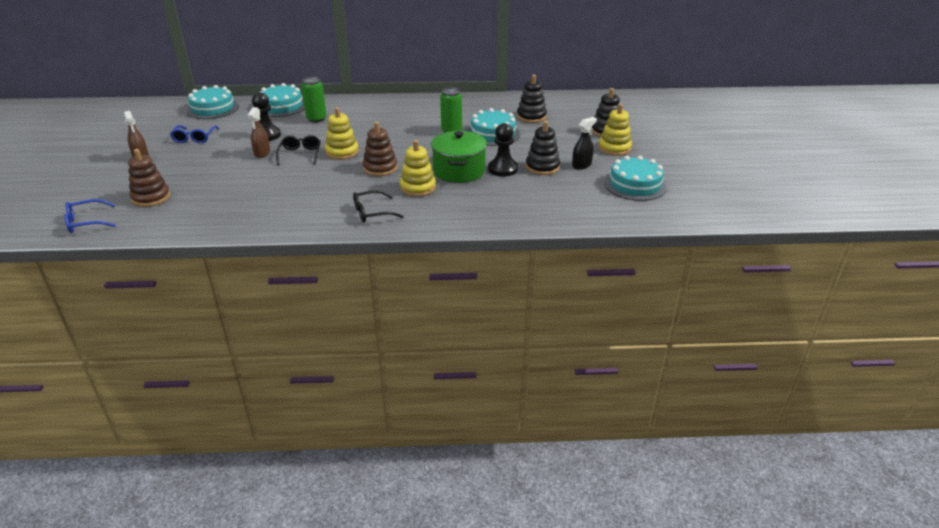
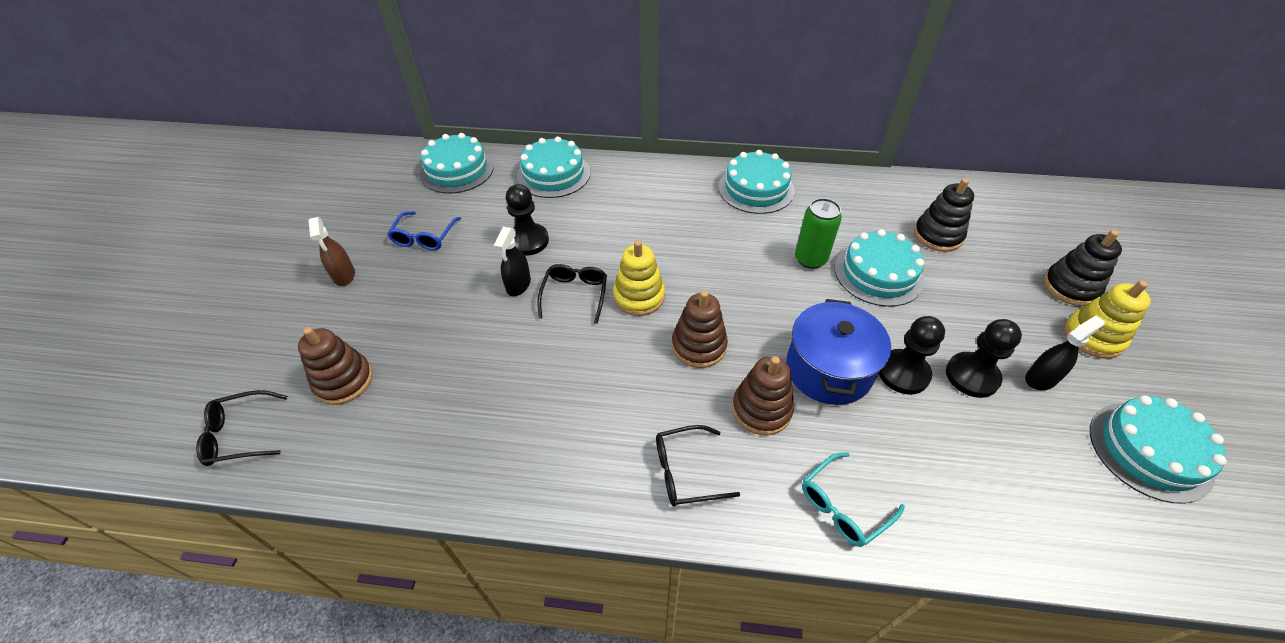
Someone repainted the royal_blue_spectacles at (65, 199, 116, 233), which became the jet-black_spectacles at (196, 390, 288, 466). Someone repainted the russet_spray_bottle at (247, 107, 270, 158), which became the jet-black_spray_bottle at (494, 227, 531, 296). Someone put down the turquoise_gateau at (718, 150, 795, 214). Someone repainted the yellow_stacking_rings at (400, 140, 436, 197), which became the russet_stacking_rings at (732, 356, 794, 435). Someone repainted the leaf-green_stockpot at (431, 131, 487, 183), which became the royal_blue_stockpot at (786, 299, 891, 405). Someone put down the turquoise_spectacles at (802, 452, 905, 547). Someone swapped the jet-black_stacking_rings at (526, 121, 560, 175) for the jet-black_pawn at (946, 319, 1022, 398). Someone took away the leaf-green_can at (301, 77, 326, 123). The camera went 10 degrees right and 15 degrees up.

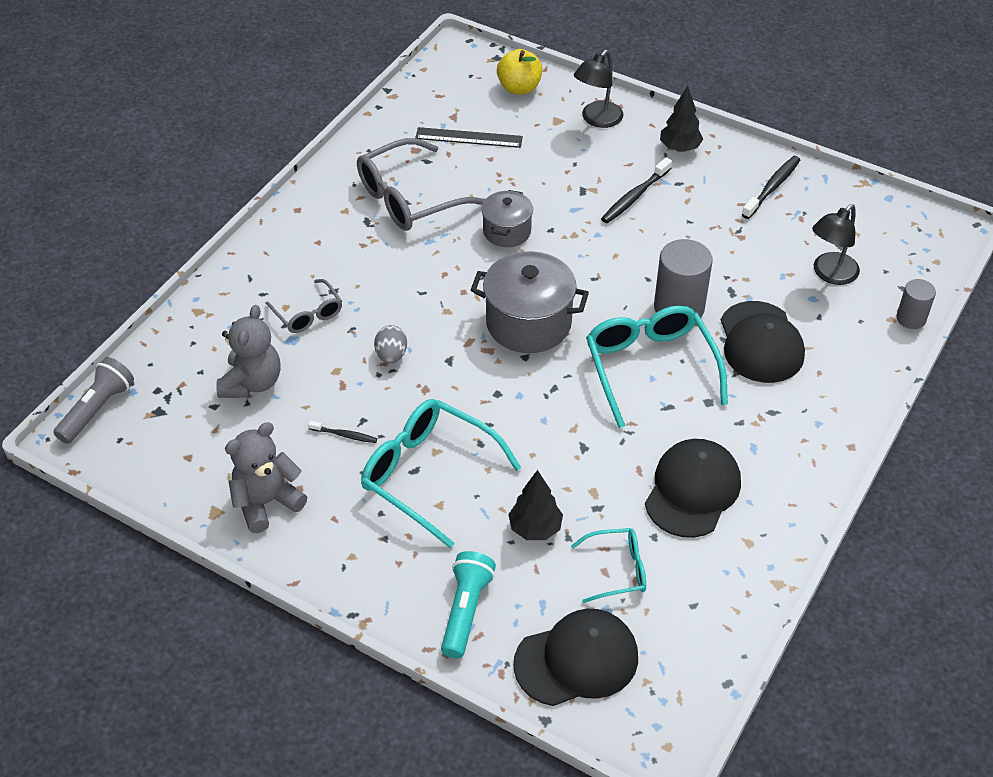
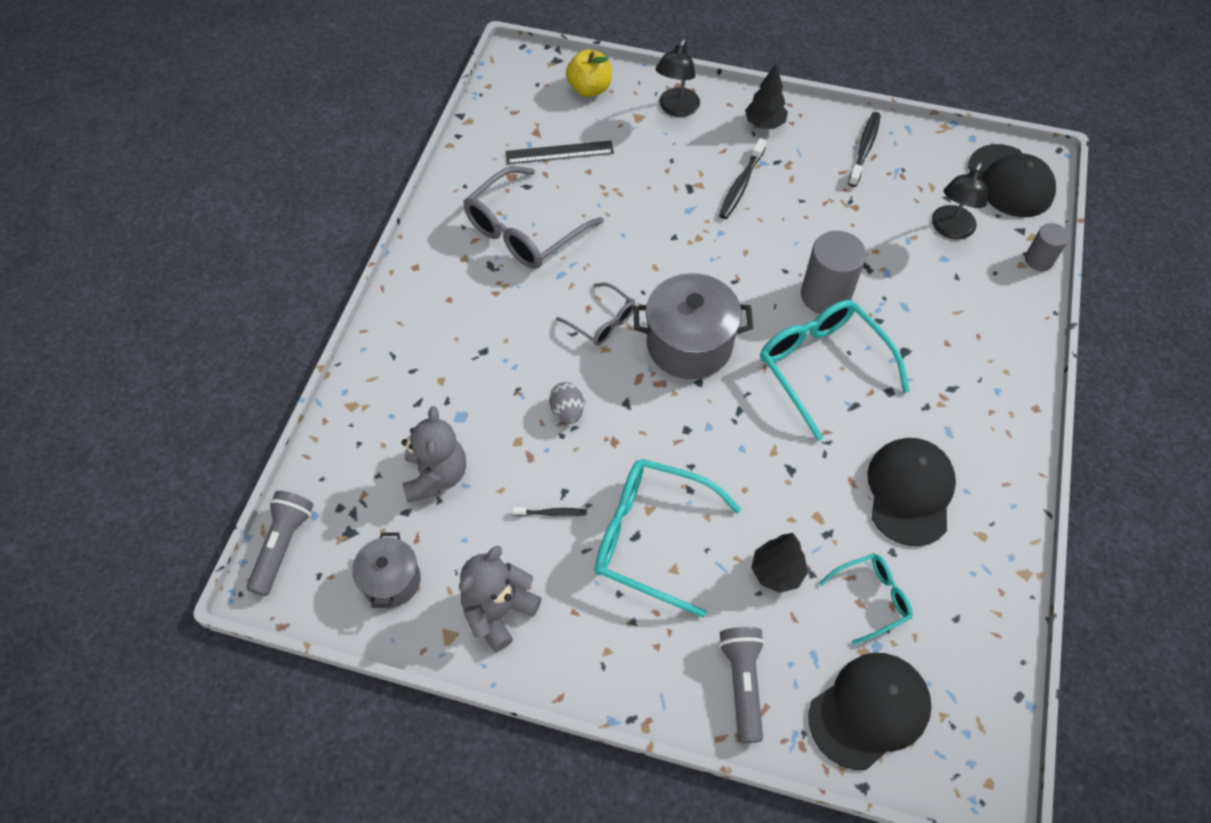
Someone carried the grey_stockpot from (481, 190, 533, 247) to (352, 532, 421, 608). Someone carried the grey_spectacles from (265, 279, 342, 333) to (556, 283, 635, 345). Someone repainted the turquoise_flashlight at (441, 551, 496, 658), which became the grey_flashlight at (719, 627, 765, 743). Someone carried the jet-black_baseball_cap from (721, 301, 805, 383) to (968, 144, 1056, 217). The camera went 15 degrees left and 10 degrees up.

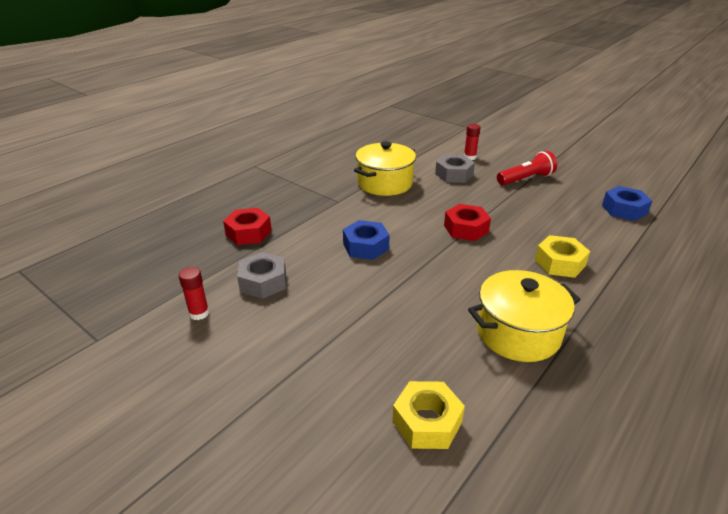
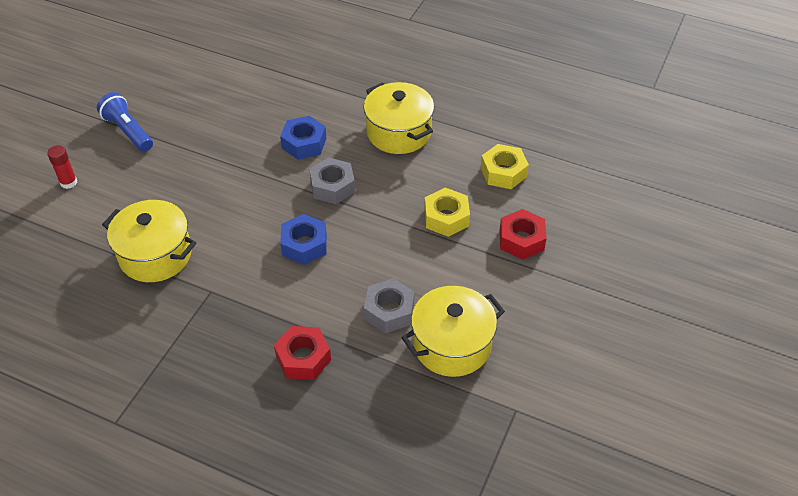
Someone repainted the scarlet_flashlight at (497, 151, 557, 185), which became the royal_blue_flashlight at (97, 92, 153, 152). Someone carried the royal_blue_nut from (602, 186, 652, 221) to (280, 116, 326, 160). Someone carried the grey_nut from (435, 155, 475, 183) to (309, 158, 355, 204). Someone swapped the scarlet_glue at (179, 267, 209, 320) for the yellow_stockpot at (402, 286, 505, 377). Someone carried the yellow_nut from (535, 235, 590, 278) to (424, 188, 470, 237). Someone carried the scarlet_nut from (444, 204, 491, 241) to (500, 209, 547, 260). The camera went 105 degrees left and 15 degrees up.

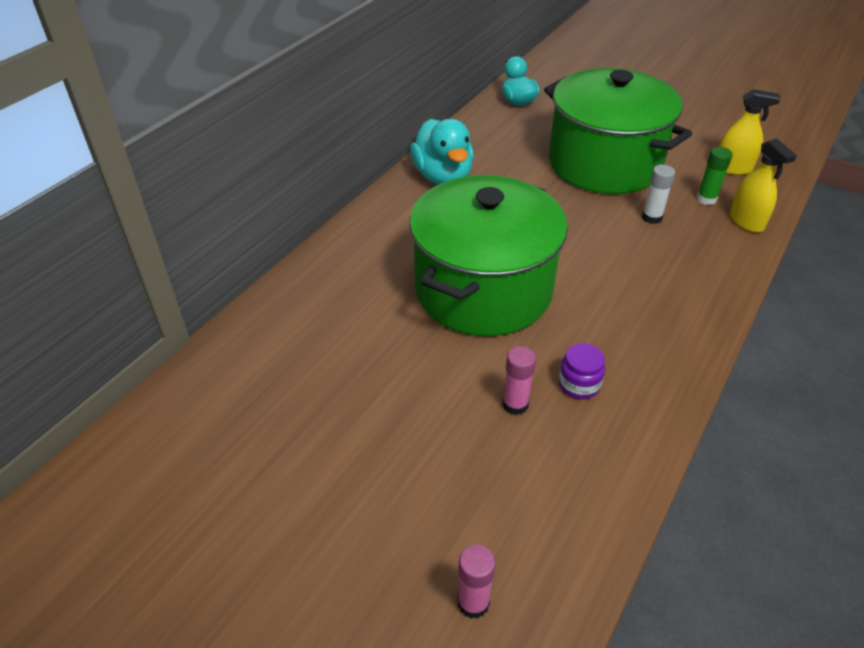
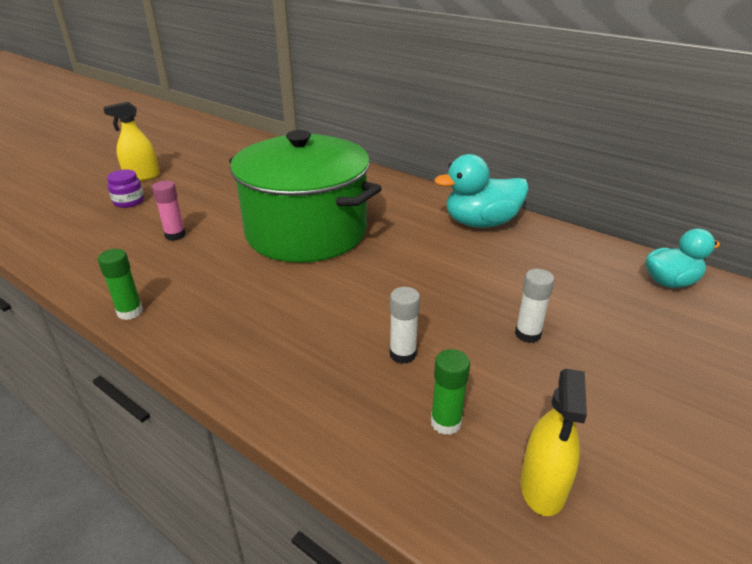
Someone put down the leaf-green_glue at (98, 249, 143, 320). Someone carried the yellow_spray_bottle from (730, 139, 797, 233) to (104, 102, 160, 181). Someone carried the royal_purple_preserve_jar from (559, 343, 605, 399) to (107, 169, 144, 208). Someone swapped the leaf-green_stockpot at (544, 68, 692, 194) for the snow-white_glue at (515, 269, 555, 343). Someone took away the pink_glue at (457, 544, 496, 619). The camera went 95 degrees right and 10 degrees down.

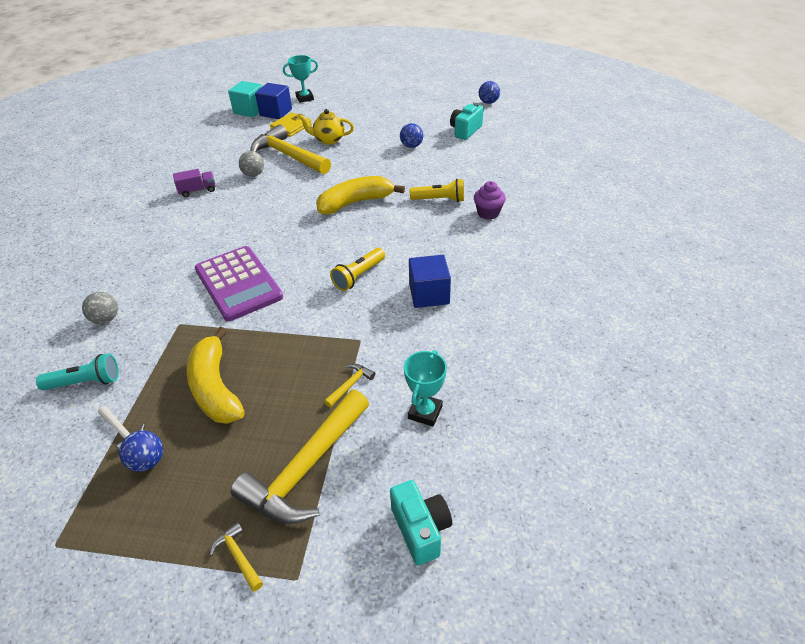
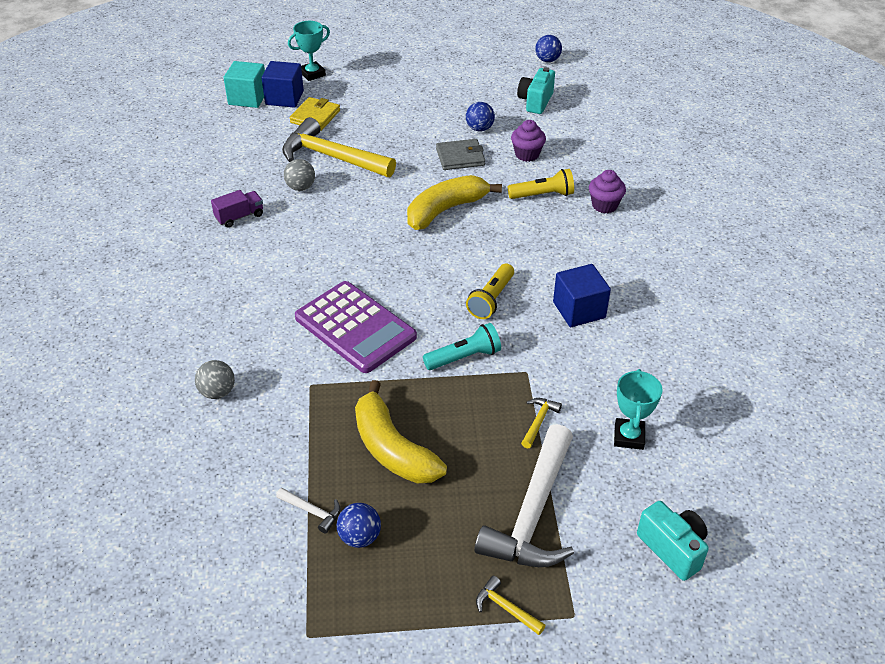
Someone carried the turquoise_flashlight from (36, 354, 119, 390) to (423, 323, 501, 370). Someone put down the grey_card_wallet at (436, 139, 485, 170). Someone repainted the yellow_carpenter's_hammer at (231, 390, 369, 524), which became the snow-white_carpenter's_hammer at (475, 424, 574, 567). Someone put down the royal_purple_fairy_cake at (511, 120, 546, 162). Someone took away the yellow_teapot at (299, 109, 354, 145). The camera went 15 degrees left and 0 degrees up.

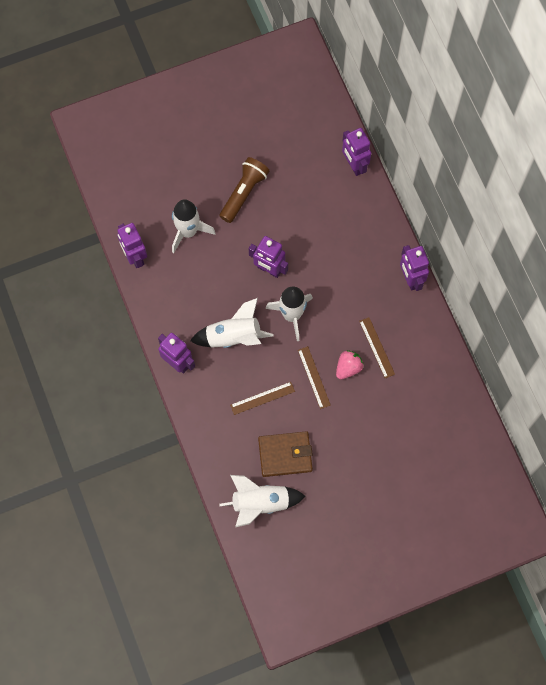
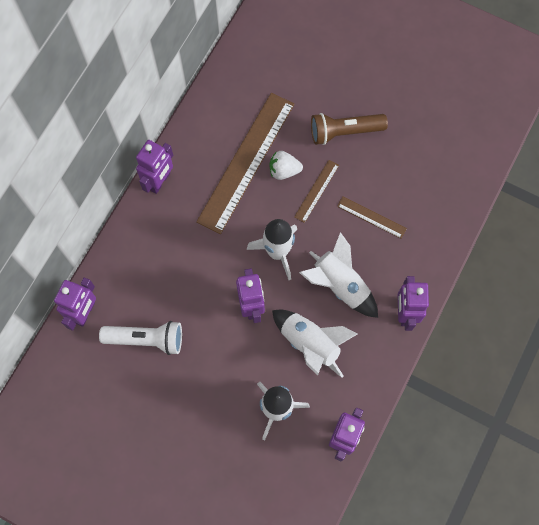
Someone put down the snow-white_flashlight at (99, 321, 182, 355). Someone scaled the russet_ruler at (359, 317, 395, 378) by 2.25. Someone repainted the pink_berry at (336, 350, 364, 380), which became the snow-white_berry at (269, 151, 303, 180). Someone carried the snow-white_spaceship from (219, 475, 306, 527) to (272, 310, 357, 378). Someone carried the russet_flashlight from (220, 157, 269, 223) to (311, 113, 388, 145). Someone took away the russet_card_wallet at (258, 431, 313, 477). The camera went 130 degrees left and 0 degrees up.

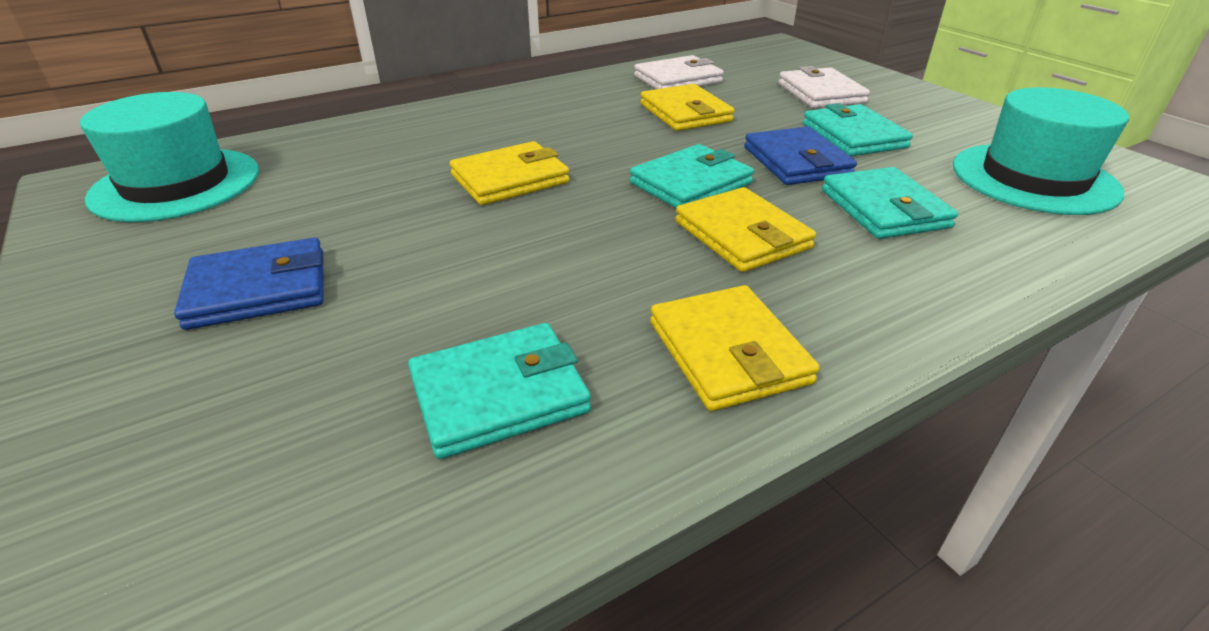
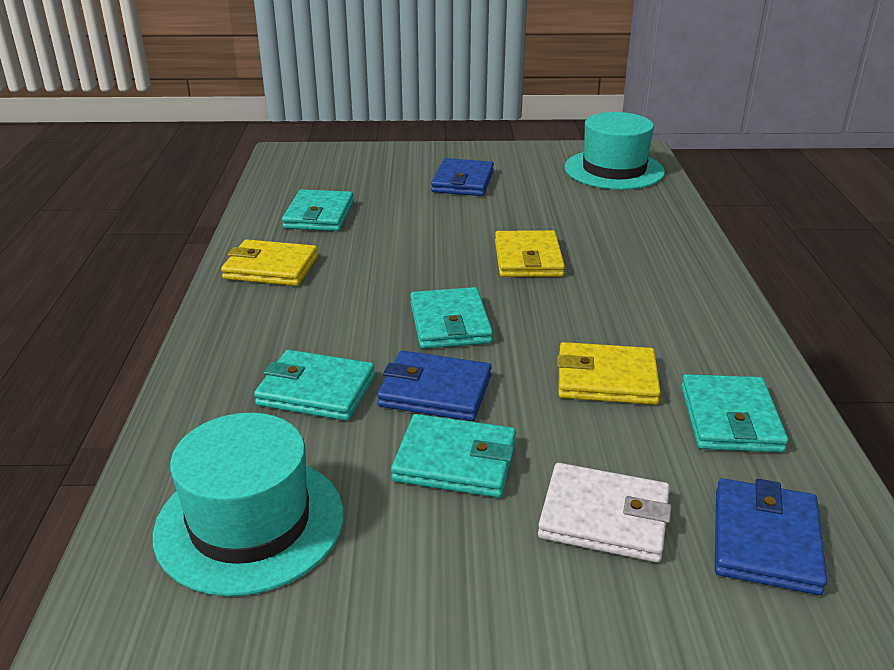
Someone repainted the snow-white_card_wallet at (634, 55, 724, 89), which became the turquoise_card_wallet at (681, 374, 788, 452). Someone put down the royal_blue_card_wallet at (715, 478, 827, 595). Someone took away the yellow_card_wallet at (675, 187, 816, 272). The camera went 120 degrees right and 5 degrees down.

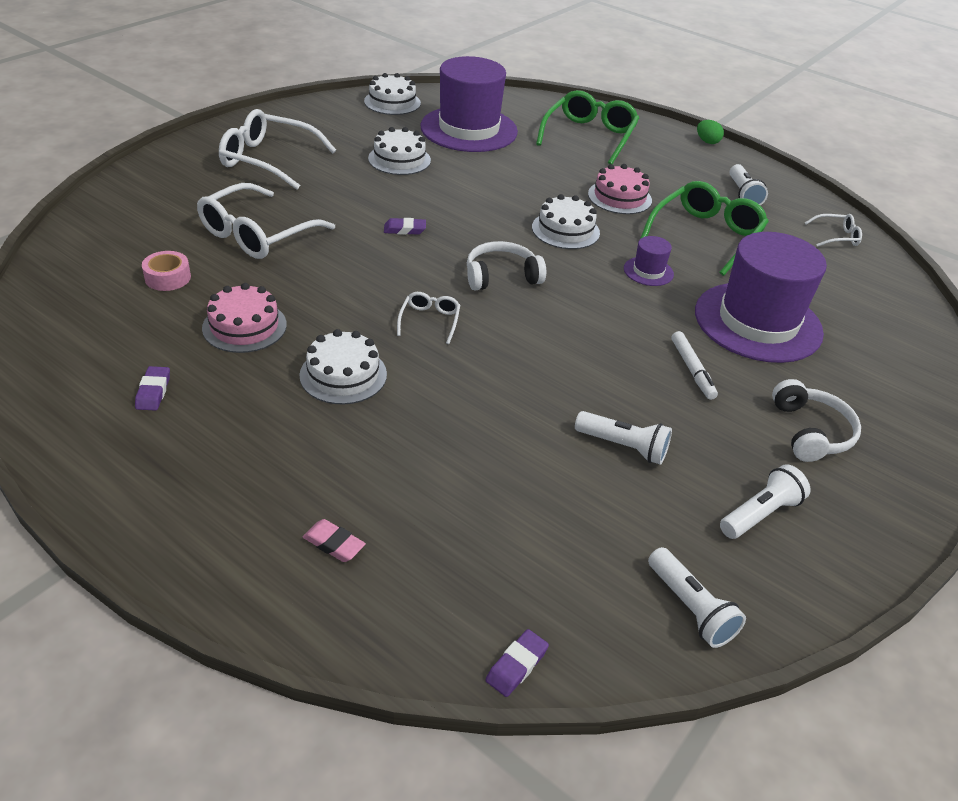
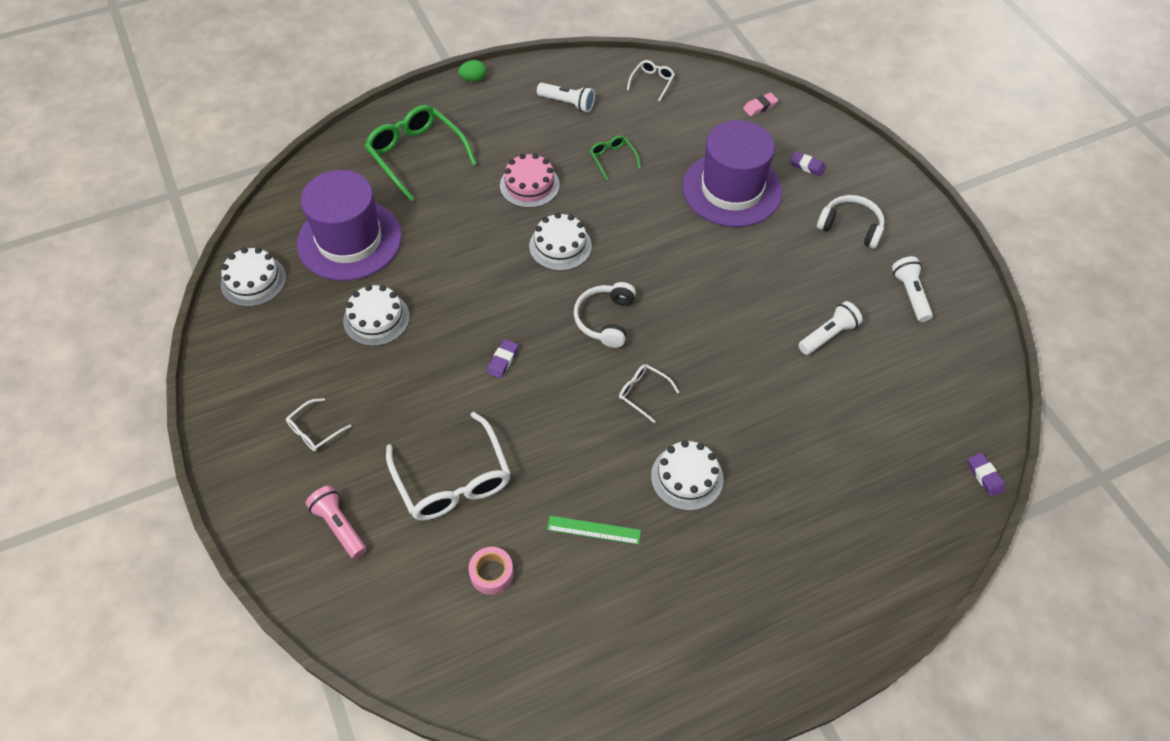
Someone scaled the snow-white_spectacles at (219, 109, 336, 190) by 0.48. Someone put down the pink_flashlight at (306, 486, 366, 559). Someone swapped the pink_gateau at (202, 283, 287, 353) for the leaf-green_ruler at (547, 516, 641, 545). Someone scaled the leaf-green_spectacles at (640, 181, 769, 276) by 0.48. Someone carried the pink_pencil_eraser from (303, 519, 366, 562) to (743, 93, 778, 116). Someone carried the royal_purple_pencil_eraser from (135, 366, 170, 411) to (790, 152, 826, 176). Someone took away the royal_purple_tall_hat at (624, 236, 674, 286). Someone took away the snow-white_flashlight at (648, 547, 746, 648). Someone took away the snow-white_felt_pen at (672, 331, 718, 400). The camera went 60 degrees left and 15 degrees up.

